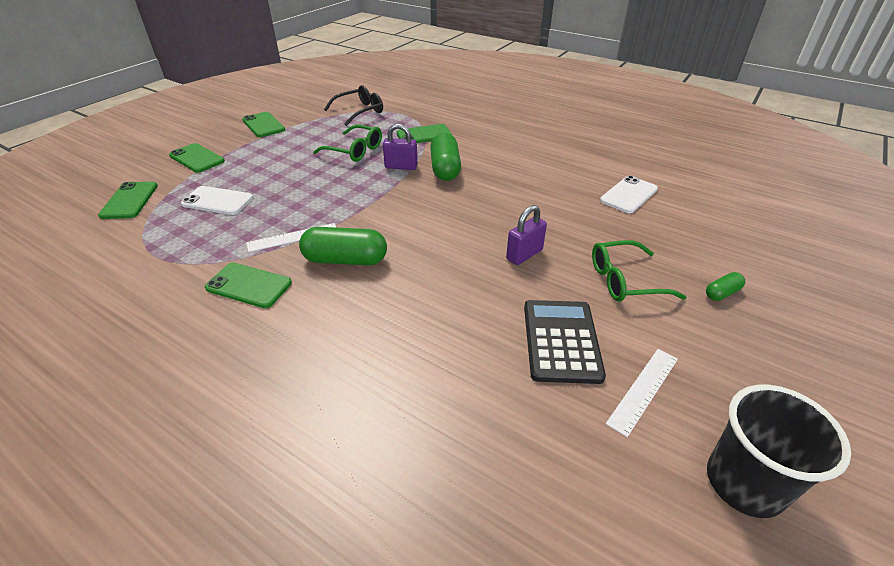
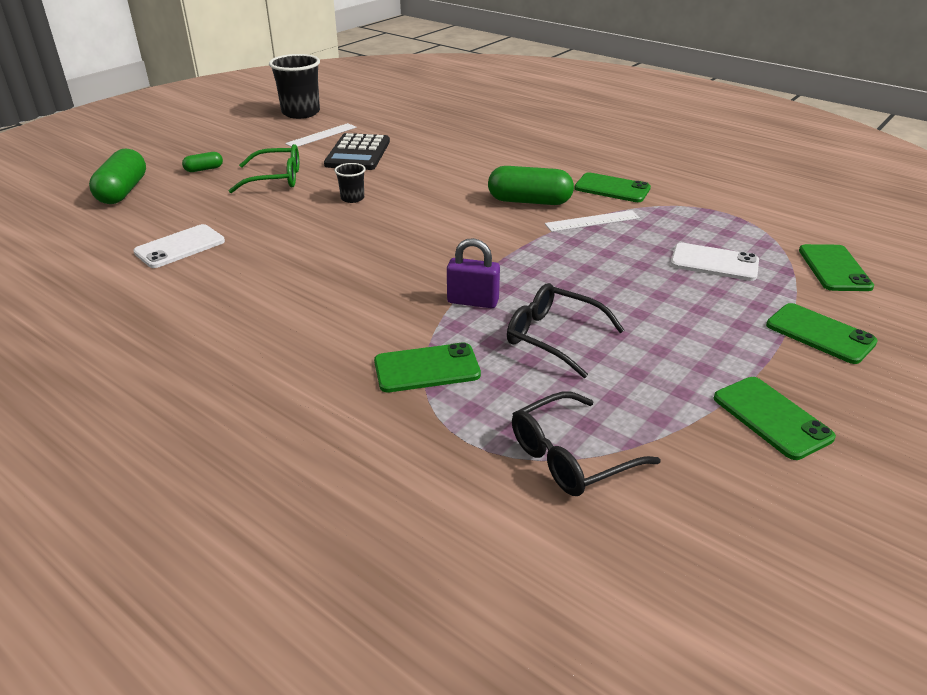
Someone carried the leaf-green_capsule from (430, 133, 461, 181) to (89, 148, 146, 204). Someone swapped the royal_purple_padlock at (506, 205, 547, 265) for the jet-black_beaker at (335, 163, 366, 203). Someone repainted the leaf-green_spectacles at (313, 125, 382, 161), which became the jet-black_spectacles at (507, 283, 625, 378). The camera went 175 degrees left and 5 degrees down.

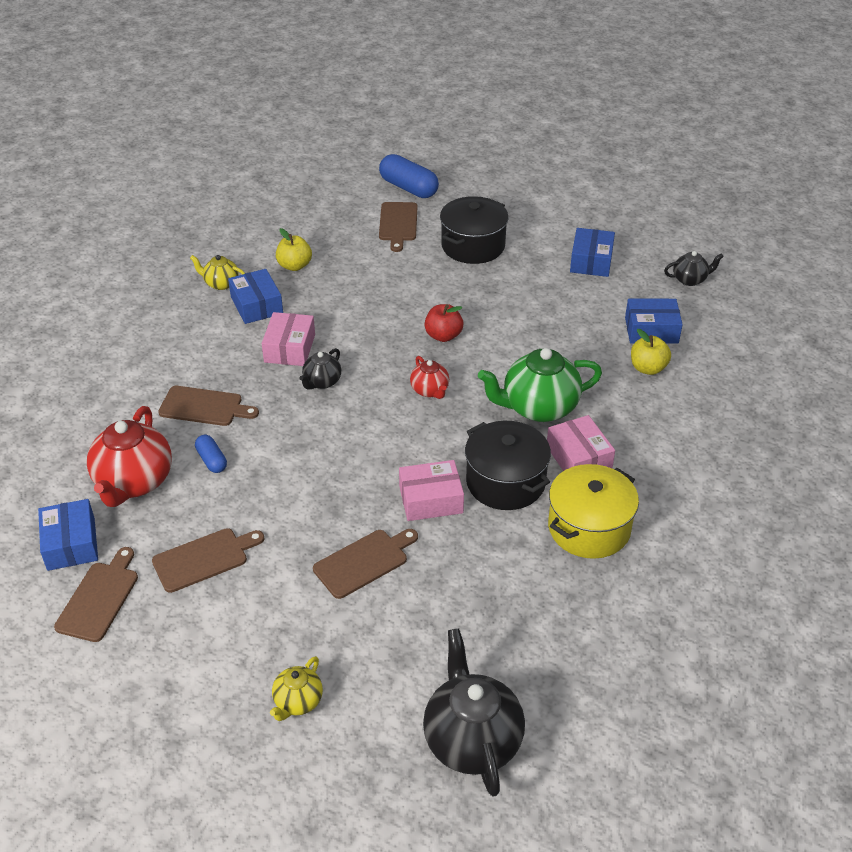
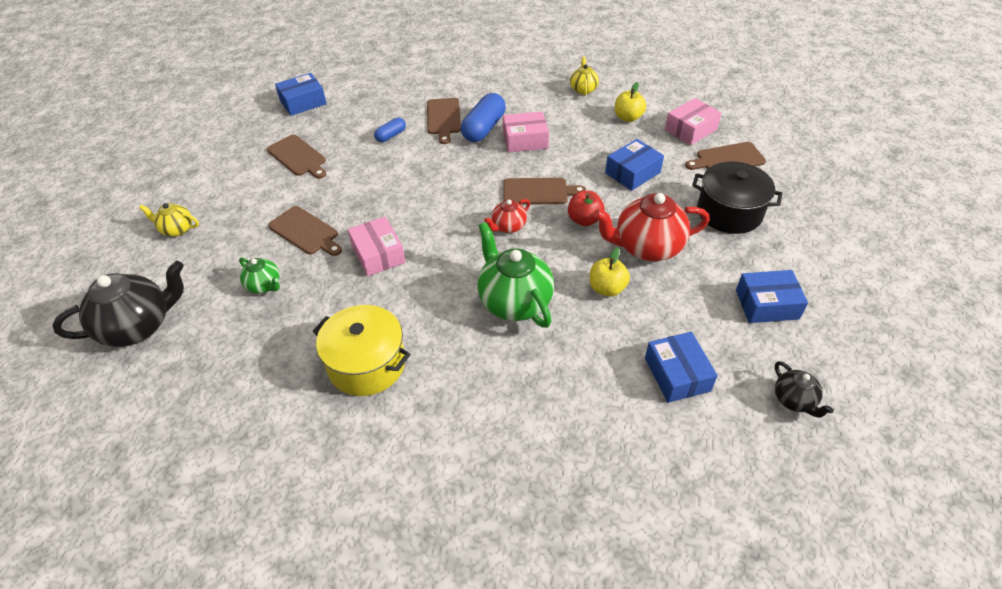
Someone put down the leaf-green_teapot at (239, 257, 280, 294). Someone carried the royal_blue_capsule from (379, 154, 439, 198) to (461, 93, 506, 142). Someone carried the russet_cutting_board from (54, 547, 138, 642) to (503, 178, 586, 205). Someone carried the yellow_apple_fruit from (631, 329, 671, 375) to (590, 248, 630, 297). Someone carried the scarlet_teapot from (87, 406, 172, 507) to (593, 193, 710, 261). Someone carried the royal_blue_package from (228, 269, 283, 324) to (605, 139, 664, 191). Someone carried the pink_package from (547, 415, 615, 471) to (665, 98, 721, 145). Someone took away the jet-black_teapot at (299, 348, 341, 390). Someone took away the jet-black_stockpot at (465, 421, 551, 510). The camera went 75 degrees right and 5 degrees up.

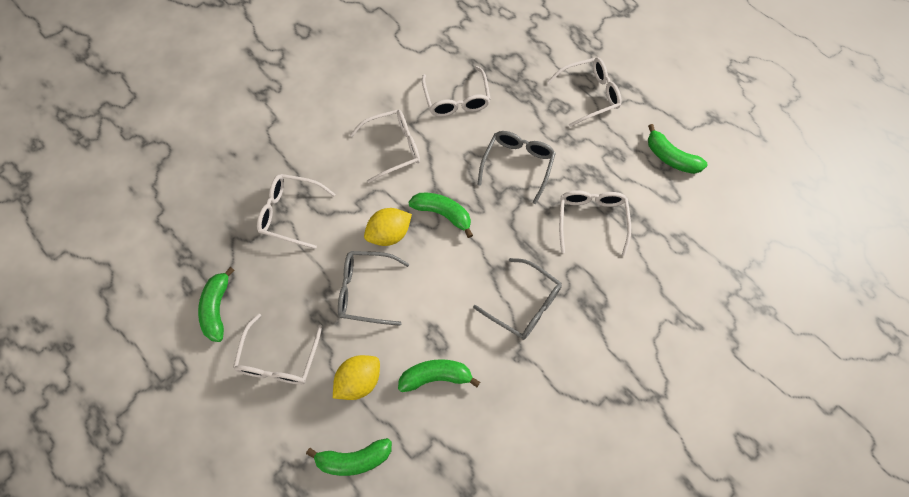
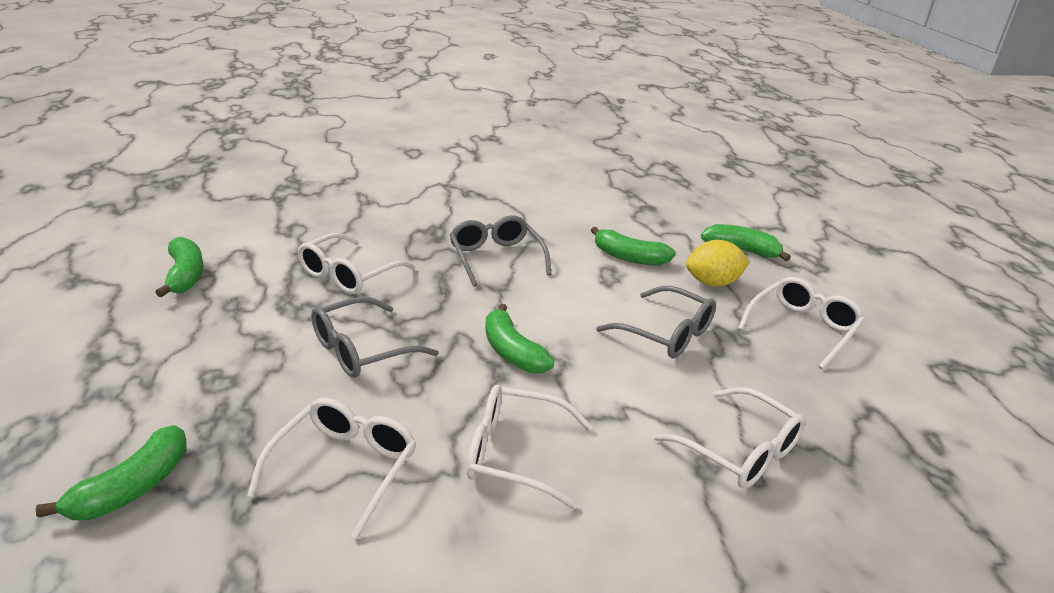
Someone carried the leaf-green_banana from (198, 267, 235, 342) to (36, 425, 187, 520). Someone took away the yellow_citrus_fruit at (364, 208, 412, 246). Someone took away the snow-white_spectacles at (547, 57, 621, 127). The camera went 150 degrees left and 35 degrees down.

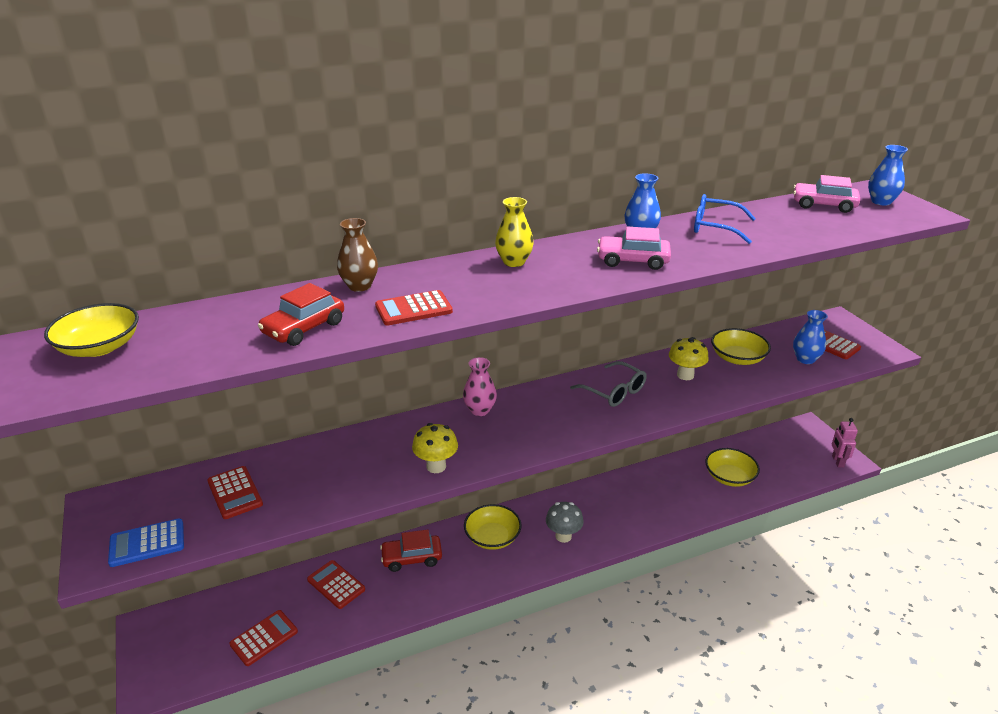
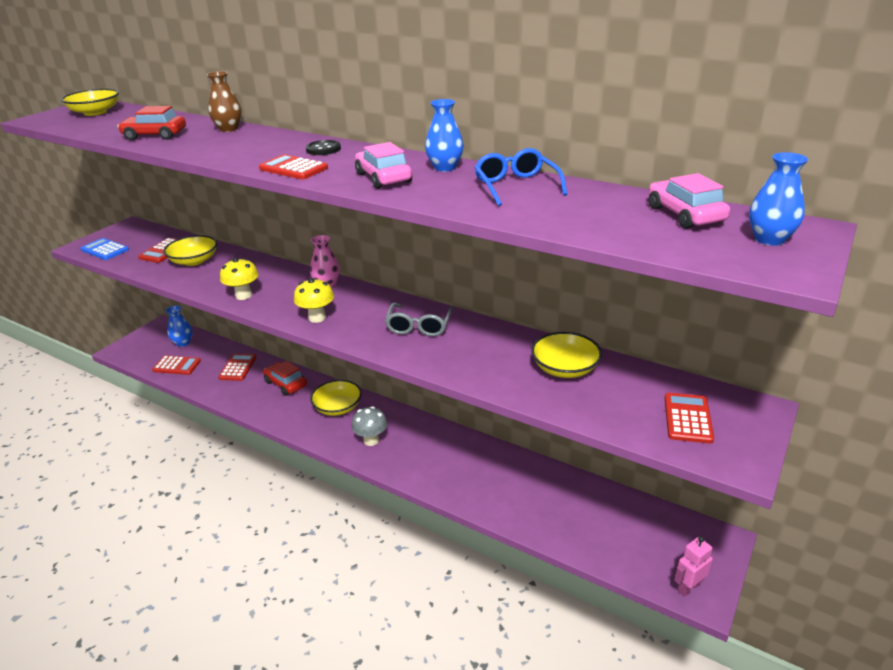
Someone carried the yellow_deep_dish from (705, 448, 760, 487) to (163, 235, 217, 266). Someone carried the royal_blue_tall_vase from (793, 310, 828, 364) to (166, 306, 193, 347). Someone carried the scarlet_calculator from (375, 290, 453, 326) to (259, 154, 328, 180). Someone carried the yellow_mushroom from (669, 337, 709, 380) to (294, 278, 334, 323). Someone swapped the yellow_tall_vase at (495, 197, 534, 267) for the jet-black_sewing_button at (306, 140, 341, 155). The camera went 55 degrees right and 0 degrees up.

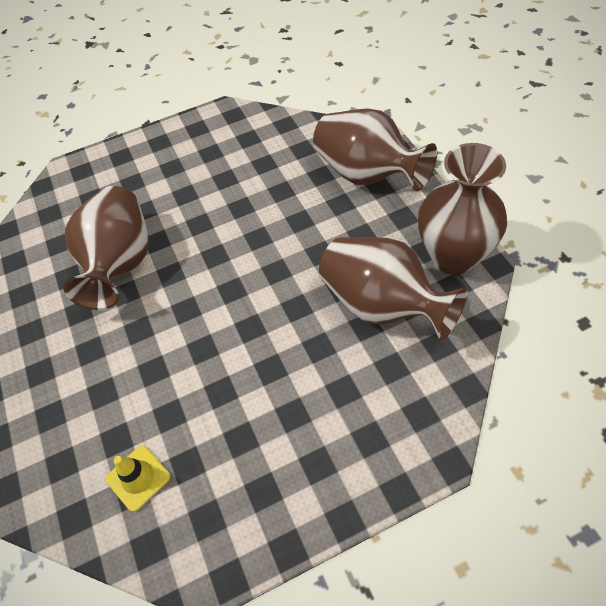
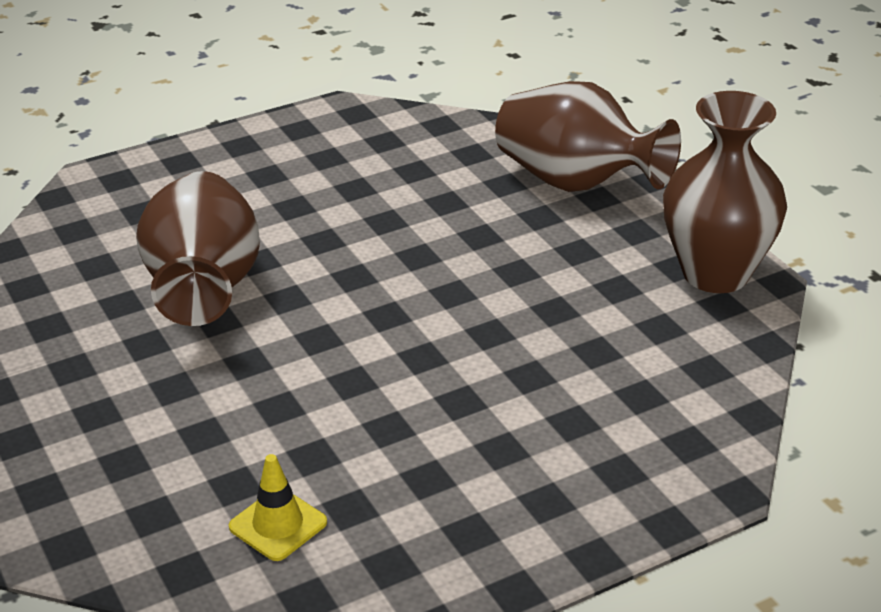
Someone took away the russet_tall_vase at (319, 237, 468, 340). The camera went 10 degrees left and 20 degrees down.

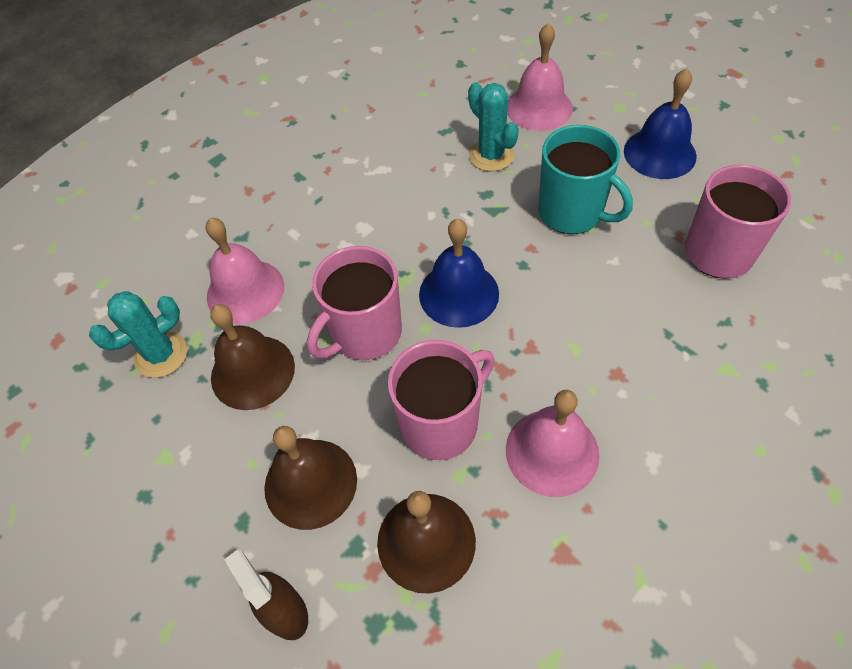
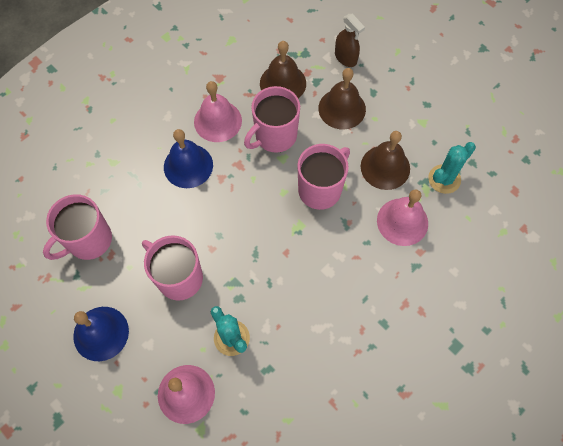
Someone repainted the turquoise_coffee_mug at (538, 125, 633, 234), which became the pink_coffee_mug at (142, 235, 203, 301). Someone carried the royal_blue_school_bell from (419, 219, 499, 328) to (164, 129, 213, 188). The camera went 175 degrees right and 10 degrees up.

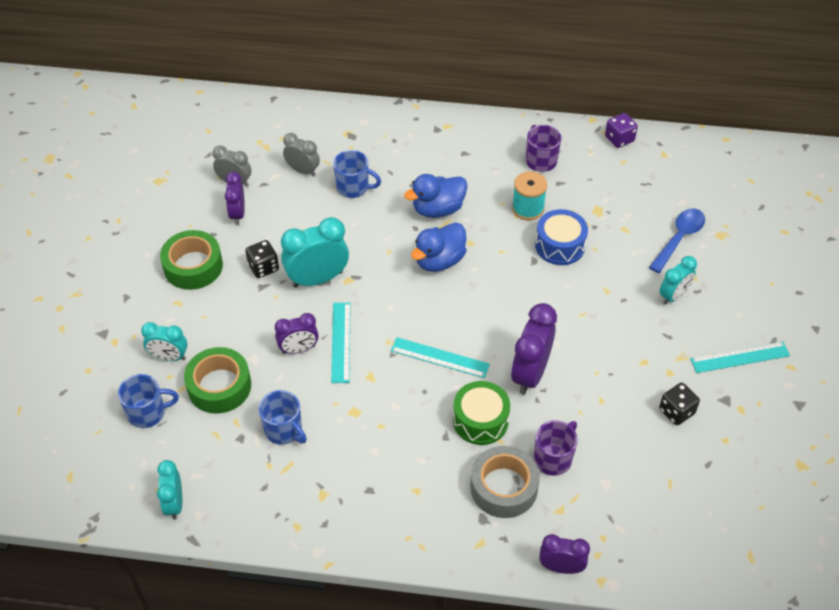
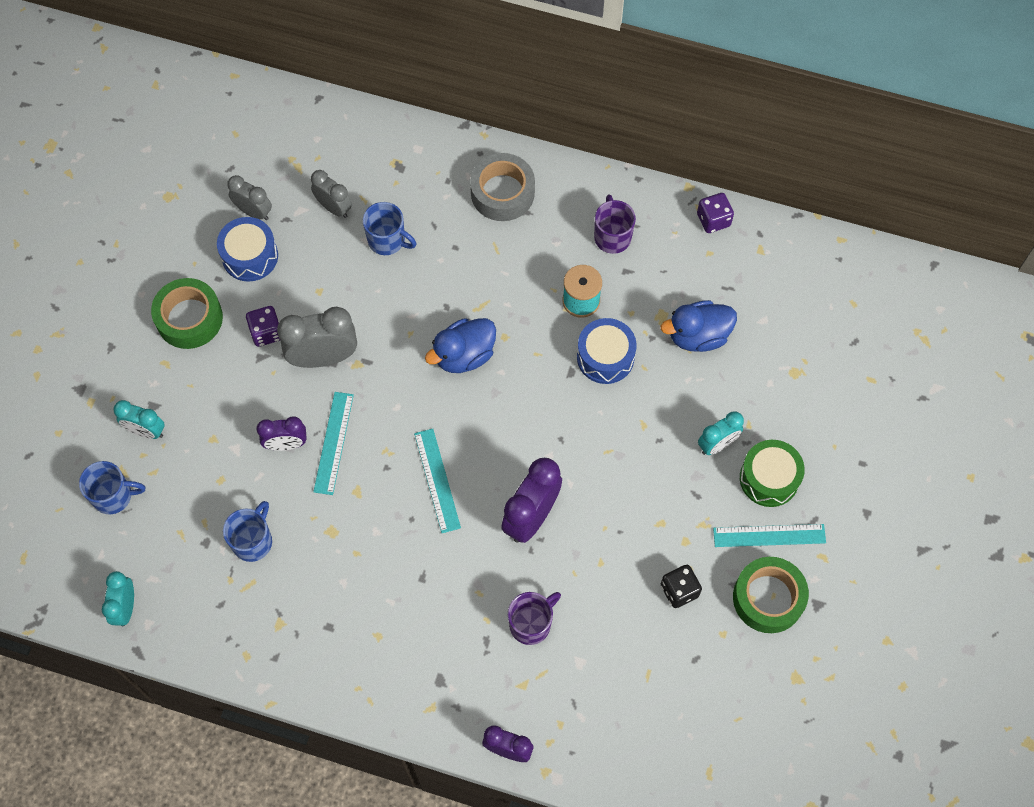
Someone swapped the royal_purple_clock at (225, 172, 245, 225) for the royal_blue_drum at (217, 217, 278, 281). Someone rotated the royal_blue_coffee_mug at (259, 390, 307, 445) by 120 degrees counterclockwise. Someone repainted the jet-black_die at (245, 240, 279, 278), which became the royal_purple_die at (246, 306, 280, 347). Someone repainted the turquoise_clock at (281, 217, 349, 288), which became the grey_clock at (277, 307, 357, 368). Someone rotated the turquoise_ruler at (391, 337, 490, 378) by 45 degrees clockwise. Someone carried the grey_roll_of_tape from (470, 446, 540, 518) to (470, 153, 535, 221). Someone carried the royal_blue_duck from (404, 174, 468, 218) to (661, 300, 737, 352). Someone carried the leaf-green_roll_of_tape from (184, 347, 251, 414) to (733, 557, 809, 633). Someone carried the leaf-green_drum from (453, 381, 510, 445) to (740, 440, 805, 507). Someone took away the royal_blue_teaspoon at (649, 209, 705, 273). The camera went 10 degrees right and 15 degrees up.

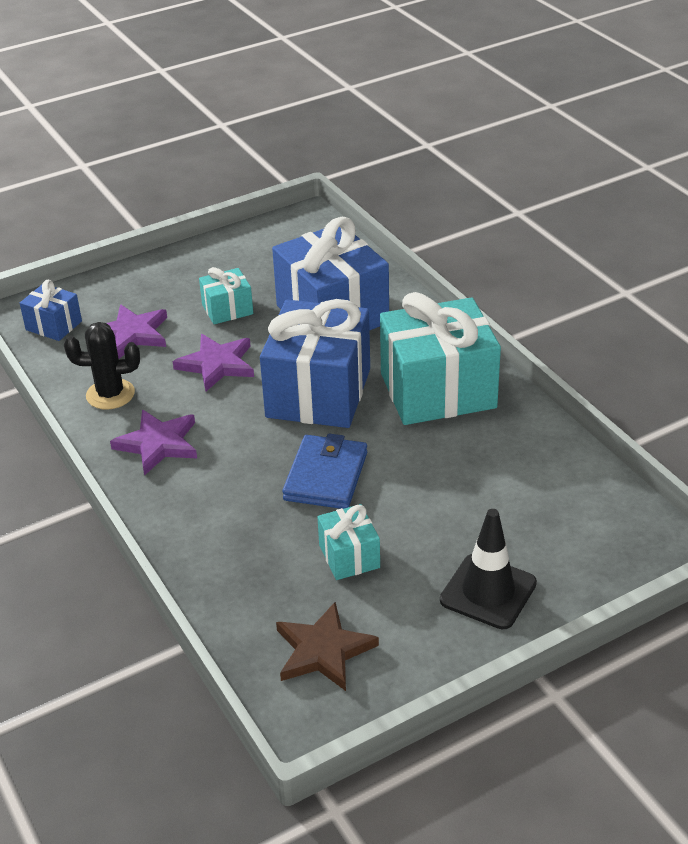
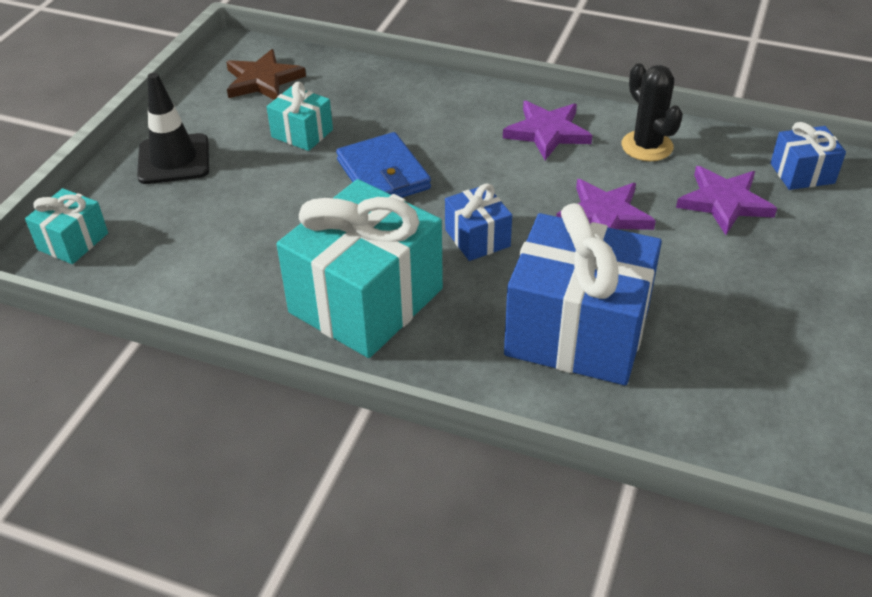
Someone carried the turquoise_wrapped_gift from (199, 267, 253, 324) to (25, 188, 108, 264). Someone scaled the royal_blue_wrapped_gift at (260, 299, 370, 428) by 0.48. Someone rotated the jet-black_prickly_plant at (64, 322, 140, 410) by 75 degrees counterclockwise. The camera went 140 degrees right and 5 degrees up.

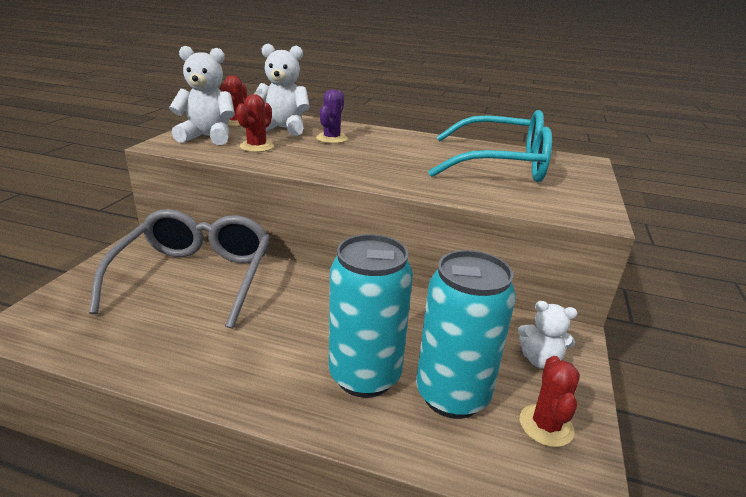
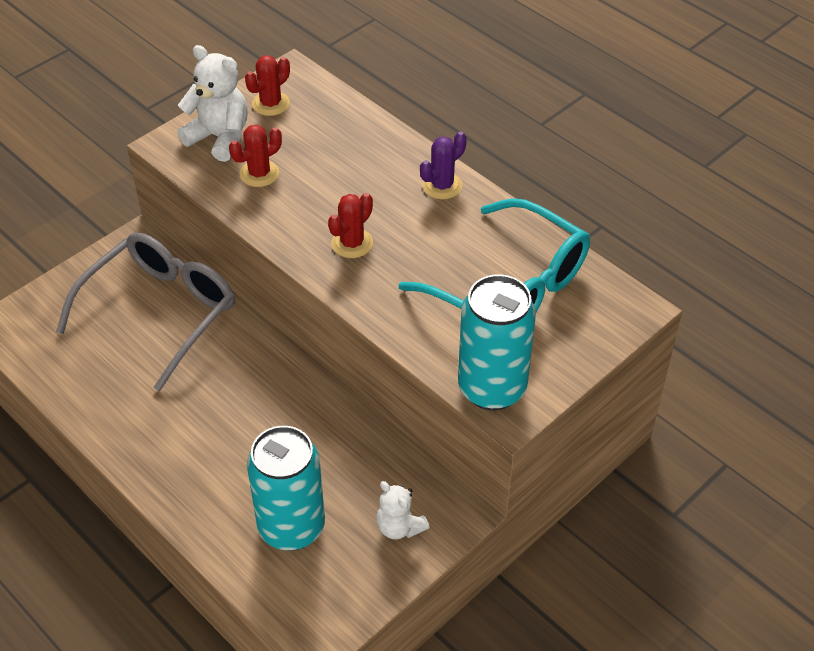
Someone carried the scarlet_prickly_plant from (520, 356, 580, 447) to (328, 193, 373, 258). Someone carried the royal_purple_prickly_plant from (316, 90, 348, 143) to (420, 131, 467, 199). Someone carried the turquoise_can from (329, 234, 413, 398) to (458, 274, 536, 411). Someone took away the snow-white_teddy at (254, 44, 310, 136). The camera went 30 degrees right and 20 degrees up.

